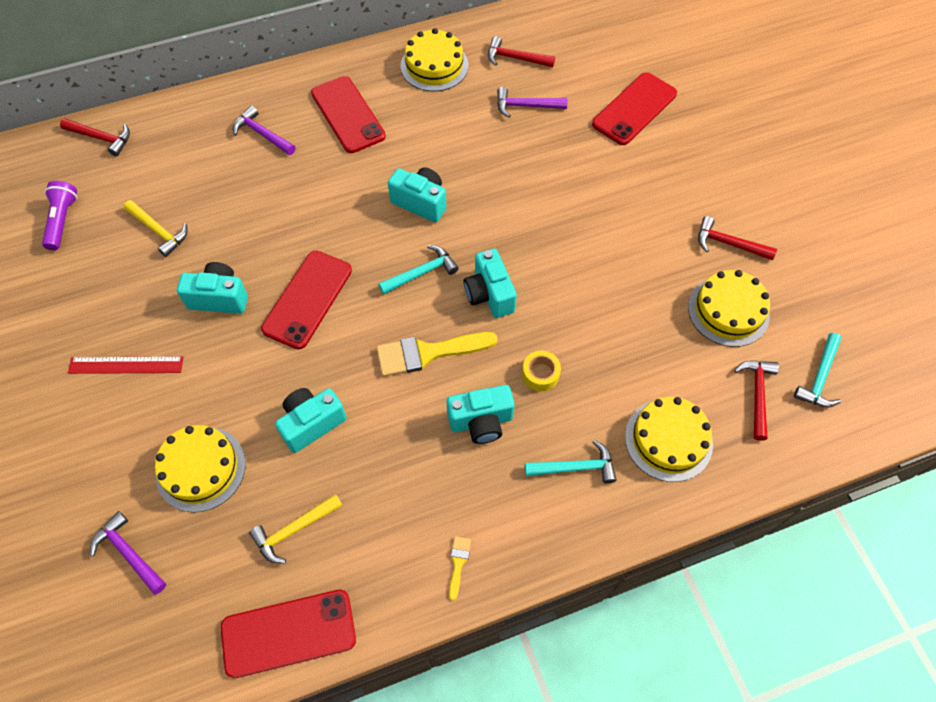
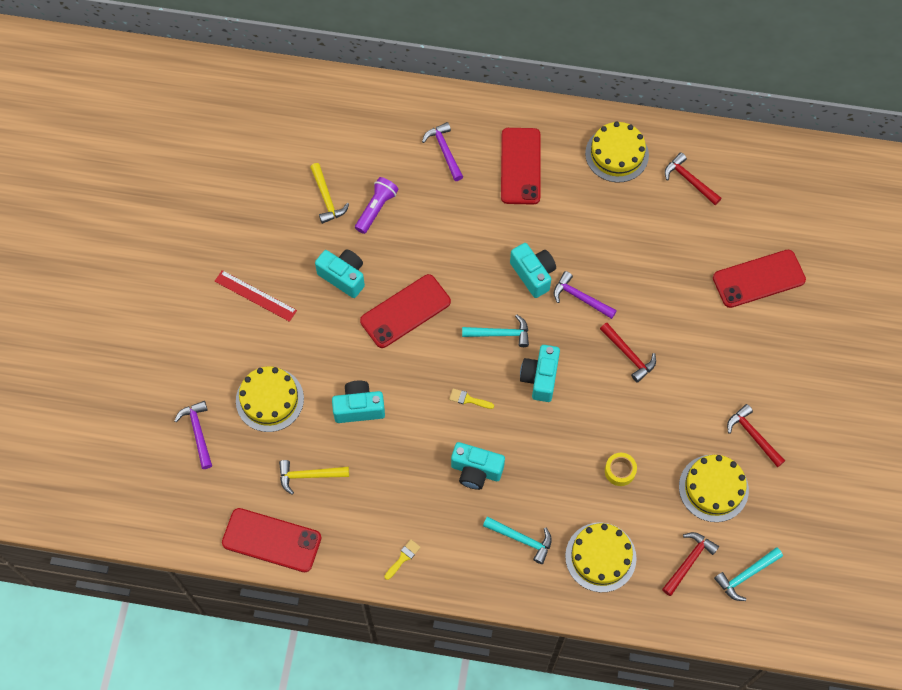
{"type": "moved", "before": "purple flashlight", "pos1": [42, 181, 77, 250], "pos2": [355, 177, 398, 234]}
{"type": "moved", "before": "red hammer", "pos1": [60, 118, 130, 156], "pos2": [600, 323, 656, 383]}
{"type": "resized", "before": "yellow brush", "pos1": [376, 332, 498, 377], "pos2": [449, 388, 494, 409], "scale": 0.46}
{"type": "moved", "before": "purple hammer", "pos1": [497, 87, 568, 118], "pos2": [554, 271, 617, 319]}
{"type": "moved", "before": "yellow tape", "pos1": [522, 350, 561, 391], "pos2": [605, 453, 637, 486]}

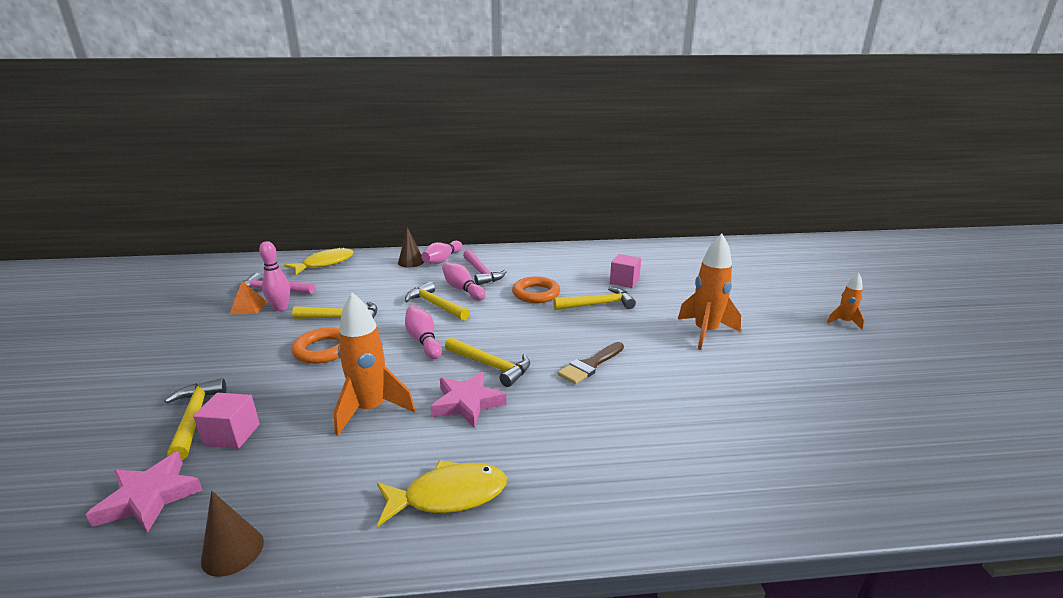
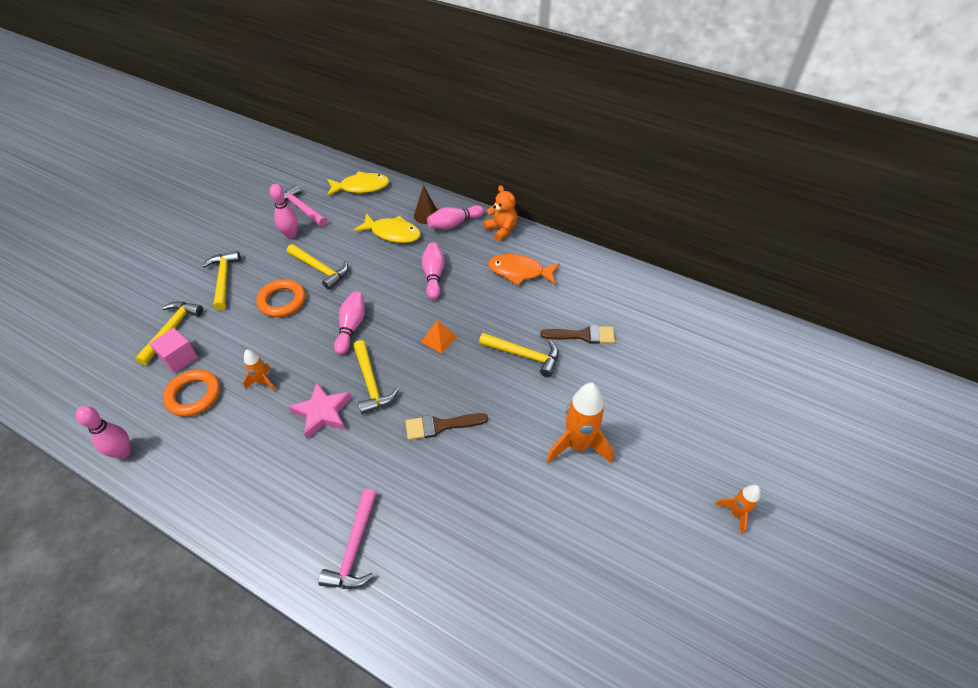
{"type": "removed", "before": "pink star", "pos1": [85, 452, 203, 532]}
{"type": "replaced", "before": "brown cone", "after": "pink bowling pin", "pos1": [201, 491, 264, 577], "pos2": [76, 406, 131, 459]}
{"type": "moved", "before": "orange pyramid", "pos1": [230, 281, 267, 314], "pos2": [421, 320, 457, 354]}
{"type": "resized", "before": "orange rocket", "pos1": [334, 292, 415, 436], "pos2": [243, 349, 276, 392], "scale": 0.53}
{"type": "moved", "before": "yellow fish", "pos1": [377, 460, 507, 526], "pos2": [354, 213, 421, 243]}
{"type": "moved", "before": "yellow hammer", "pos1": [405, 282, 470, 321], "pos2": [202, 251, 241, 310]}
{"type": "moved", "before": "pink hammer", "pos1": [463, 250, 507, 285], "pos2": [318, 488, 377, 589]}
{"type": "moved", "before": "orange ring", "pos1": [512, 277, 560, 303], "pos2": [163, 369, 220, 417]}
{"type": "replaced", "before": "pink cube", "after": "brown brush", "pos1": [610, 254, 641, 288], "pos2": [540, 325, 615, 344]}
{"type": "added", "after": "orange teddy bear", "pos2": [484, 185, 517, 241]}
{"type": "added", "after": "orange fish", "pos2": [488, 254, 560, 286]}

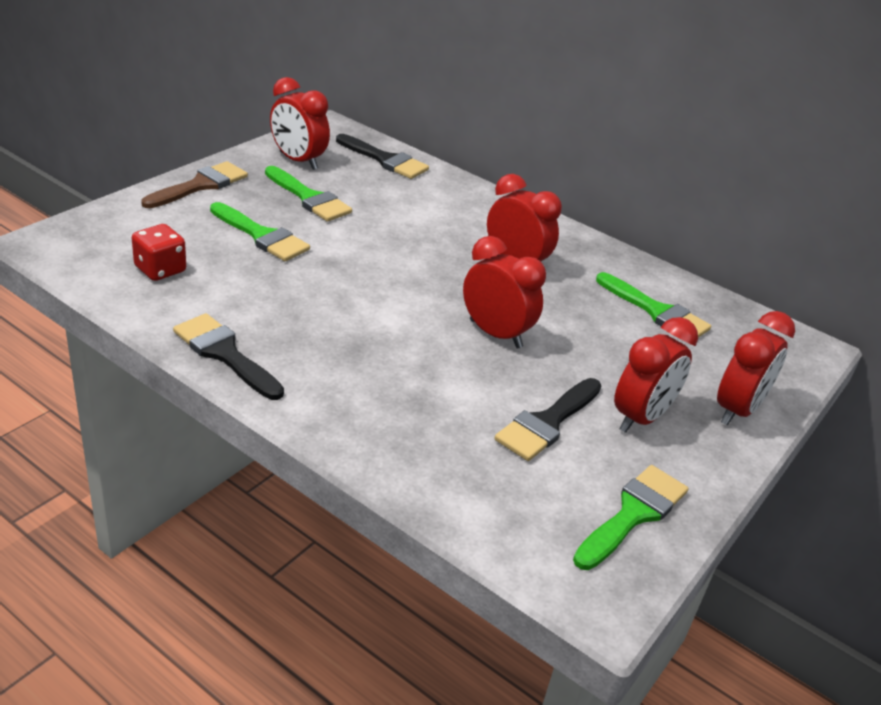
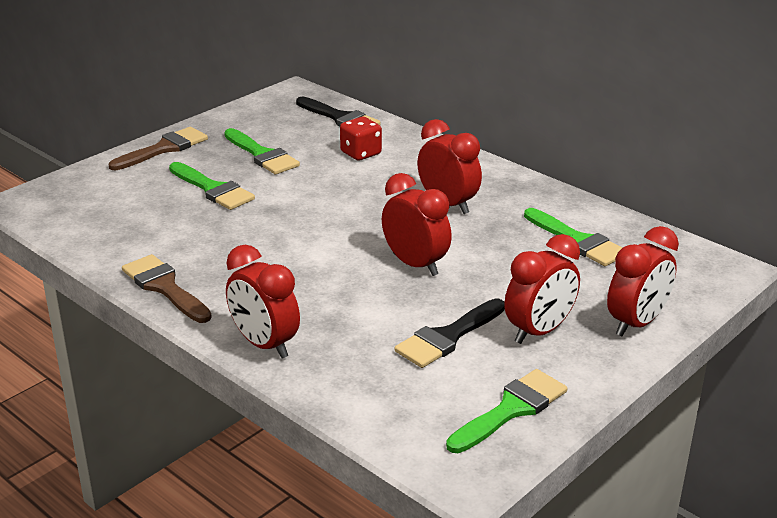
{"type": "moved", "before": "red dice", "pos1": [132, 224, 186, 281], "pos2": [340, 117, 382, 161]}
{"type": "recoloured", "before": "black brush", "after": "brown brush", "pos1": [173, 313, 284, 400], "pos2": [122, 254, 212, 323]}
{"type": "moved", "before": "red clock", "pos1": [270, 77, 330, 170], "pos2": [226, 245, 300, 359]}

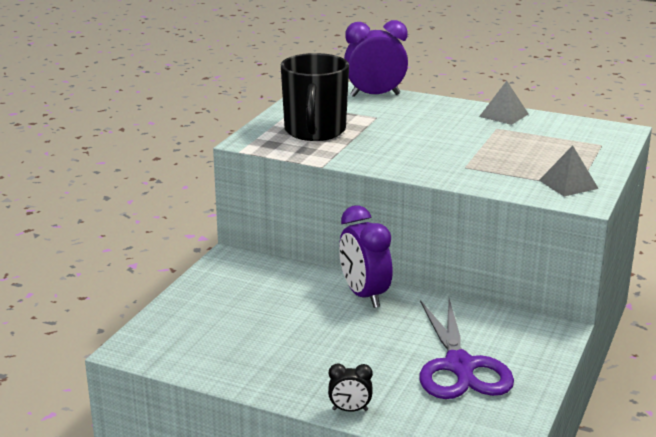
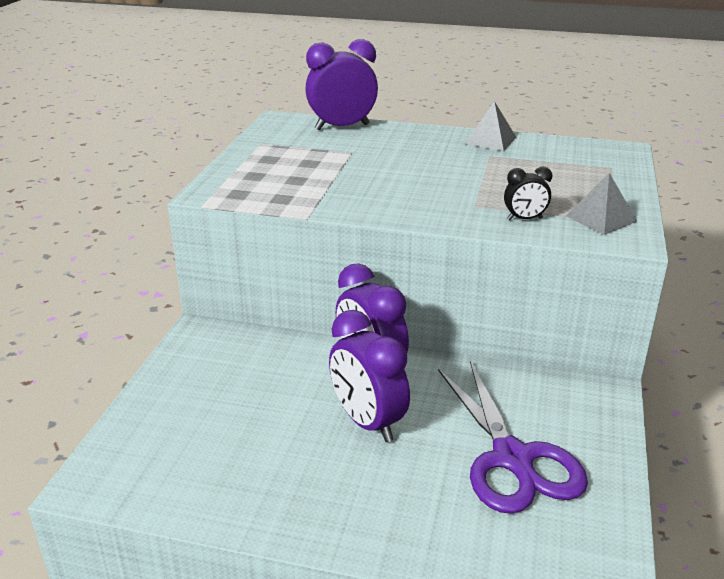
{"type": "removed", "before": "black mug", "pos1": [281, 53, 349, 141]}
{"type": "moved", "before": "black clock", "pos1": [328, 363, 373, 412], "pos2": [504, 167, 552, 220]}
{"type": "added", "after": "purple clock", "pos2": [329, 310, 410, 442]}

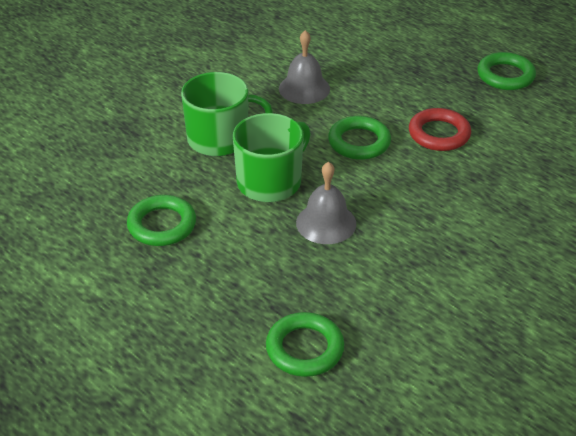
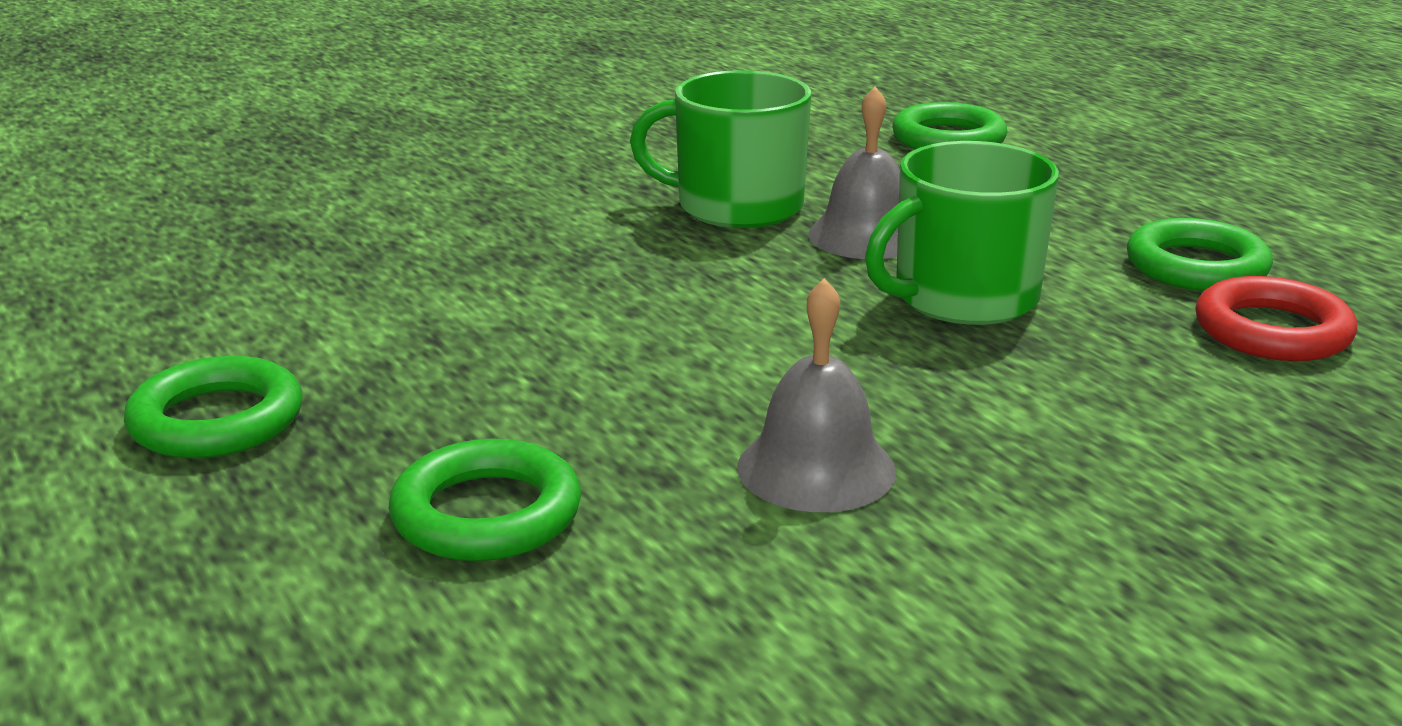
{"type": "moved", "before": "green mug", "pos1": [181, 72, 273, 156], "pos2": [630, 70, 811, 228]}
{"type": "moved", "before": "green ring", "pos1": [328, 116, 391, 160], "pos2": [389, 439, 581, 561]}
{"type": "moved", "before": "red ring", "pos1": [409, 108, 471, 151], "pos2": [1195, 276, 1357, 361]}

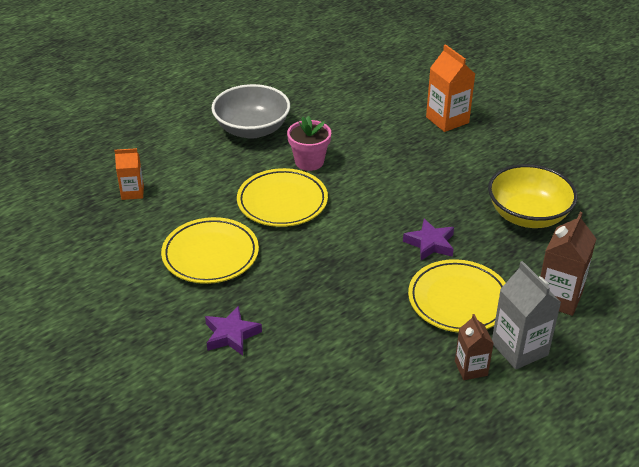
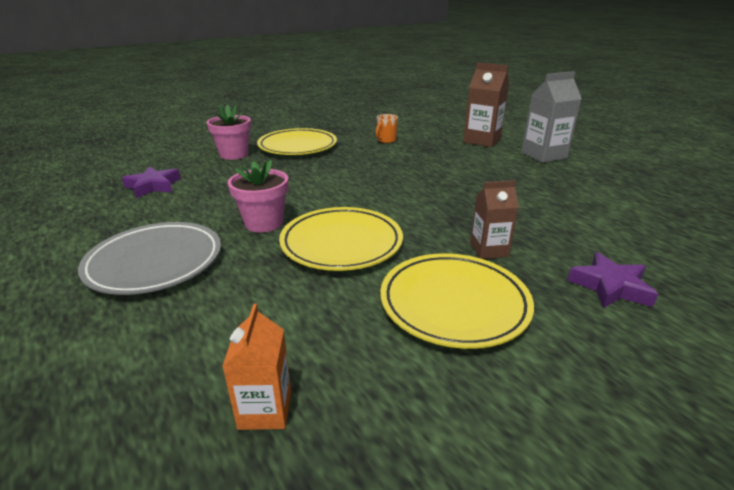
{"type": "replaced", "before": "grey bowl", "after": "grey plate", "pos1": [212, 84, 290, 139], "pos2": [78, 222, 221, 295]}
{"type": "moved", "before": "purple star", "pos1": [403, 219, 454, 260], "pos2": [122, 167, 181, 198]}
{"type": "moved", "before": "yellow plate", "pos1": [408, 259, 505, 332], "pos2": [257, 128, 337, 155]}
{"type": "replaced", "before": "orange carton", "after": "pink flower pot", "pos1": [426, 44, 475, 132], "pos2": [207, 105, 251, 160]}
{"type": "moved", "before": "brown carton", "pos1": [455, 314, 494, 380], "pos2": [470, 180, 519, 259]}
{"type": "replaced", "before": "yellow bowl", "after": "orange mug", "pos1": [488, 164, 577, 228], "pos2": [376, 114, 398, 143]}

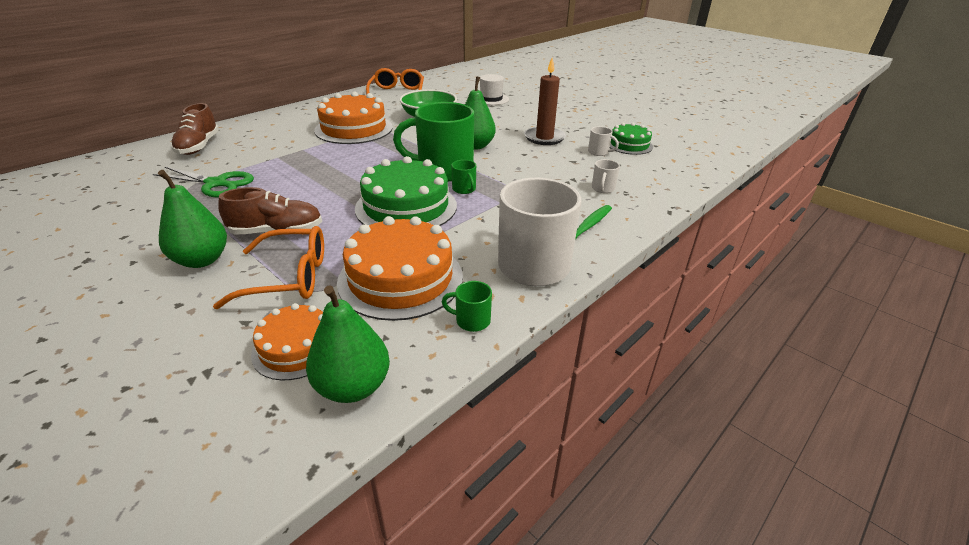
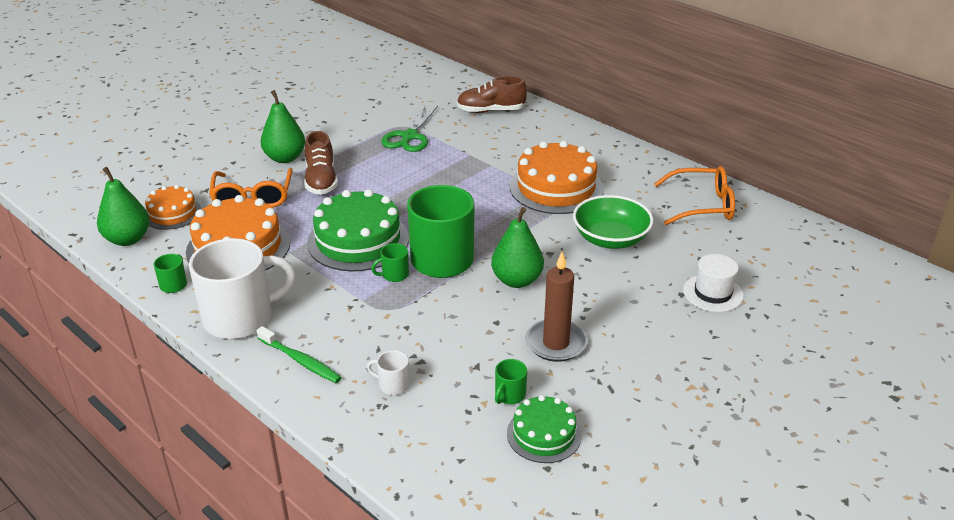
{"type": "recoloured", "before": "white mug", "after": "green mug", "pos1": [588, 127, 619, 156], "pos2": [495, 359, 527, 404]}

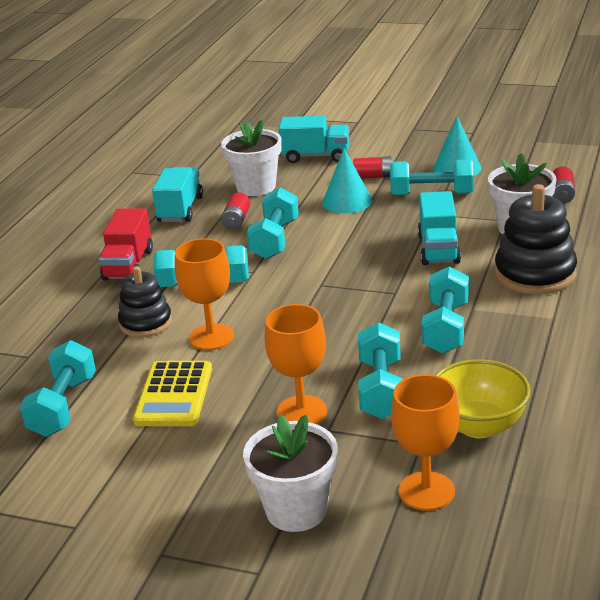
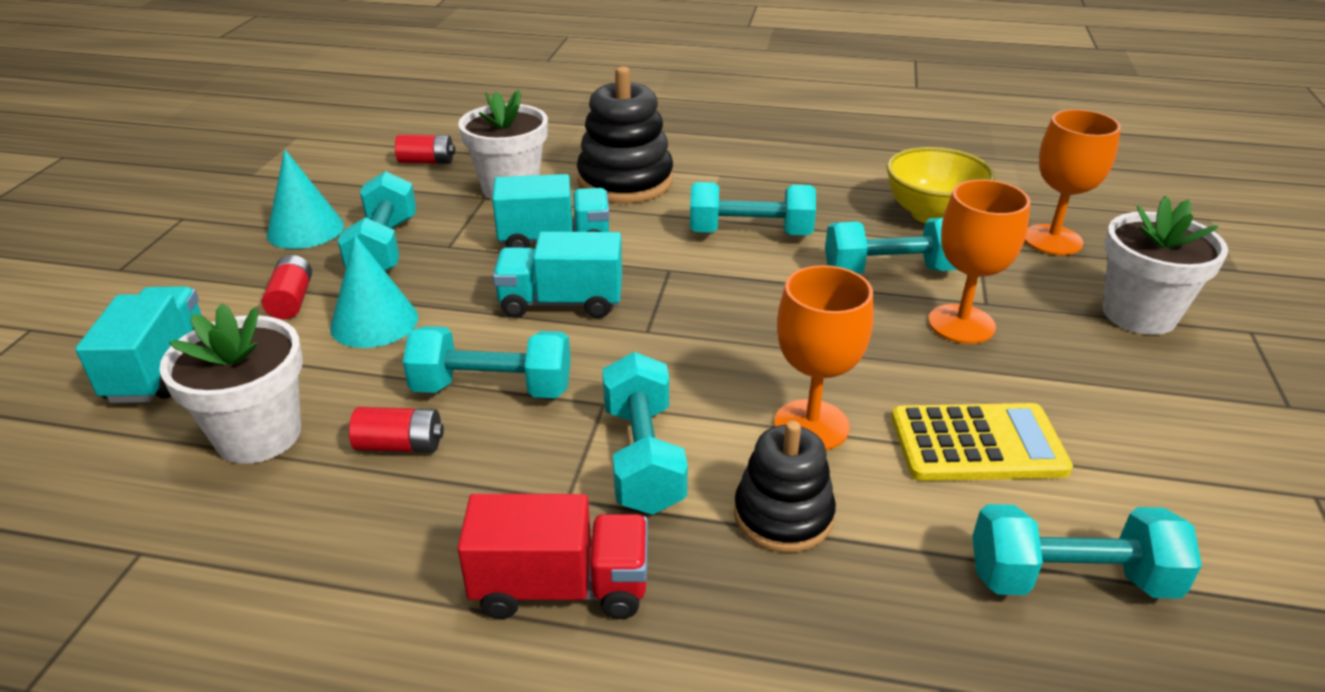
{"type": "moved", "before": "turquoise truck", "pos1": [152, 167, 203, 222], "pos2": [493, 231, 622, 318]}

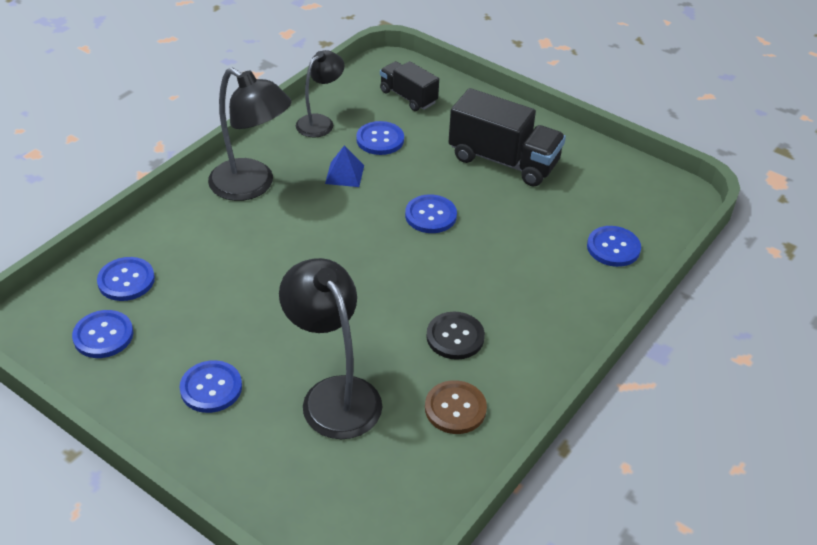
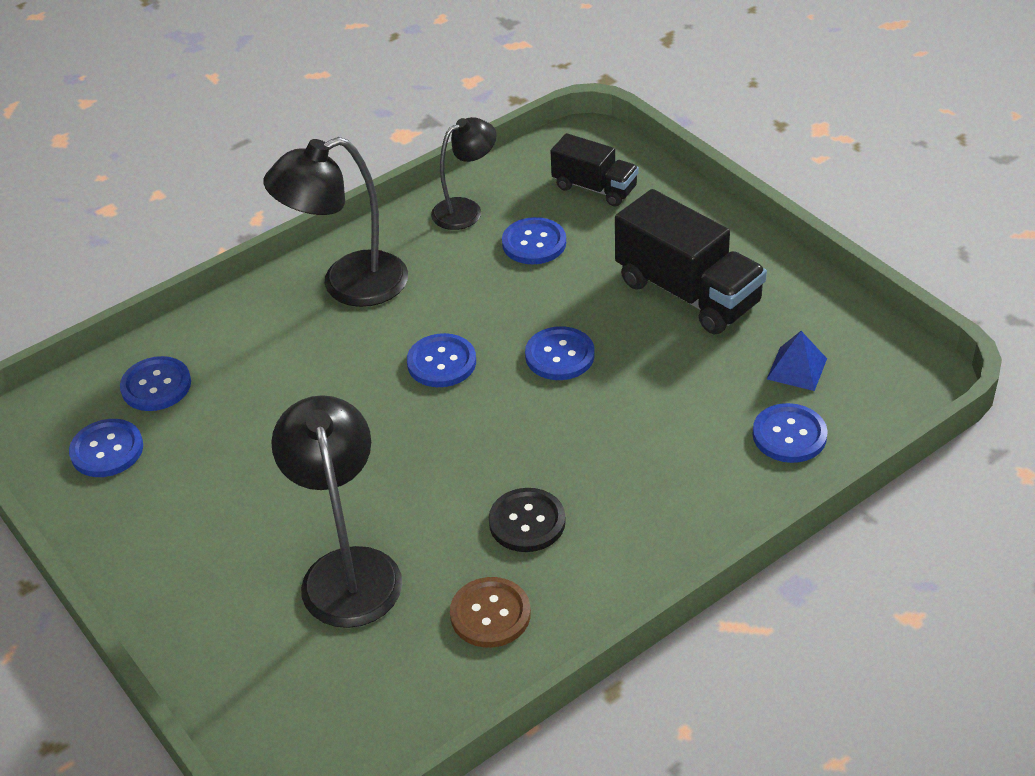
{"type": "moved", "before": "blue button", "pos1": [179, 360, 242, 413], "pos2": [407, 333, 476, 387]}
{"type": "turned", "before": "black lamp", "pos1": [208, 67, 292, 201], "pos2": [263, 137, 408, 307], "turn": 105}
{"type": "moved", "before": "blue pyramid", "pos1": [325, 146, 364, 187], "pos2": [767, 331, 827, 391]}
{"type": "turned", "before": "black truck", "pos1": [380, 61, 439, 111], "pos2": [551, 133, 639, 207], "turn": 150}

